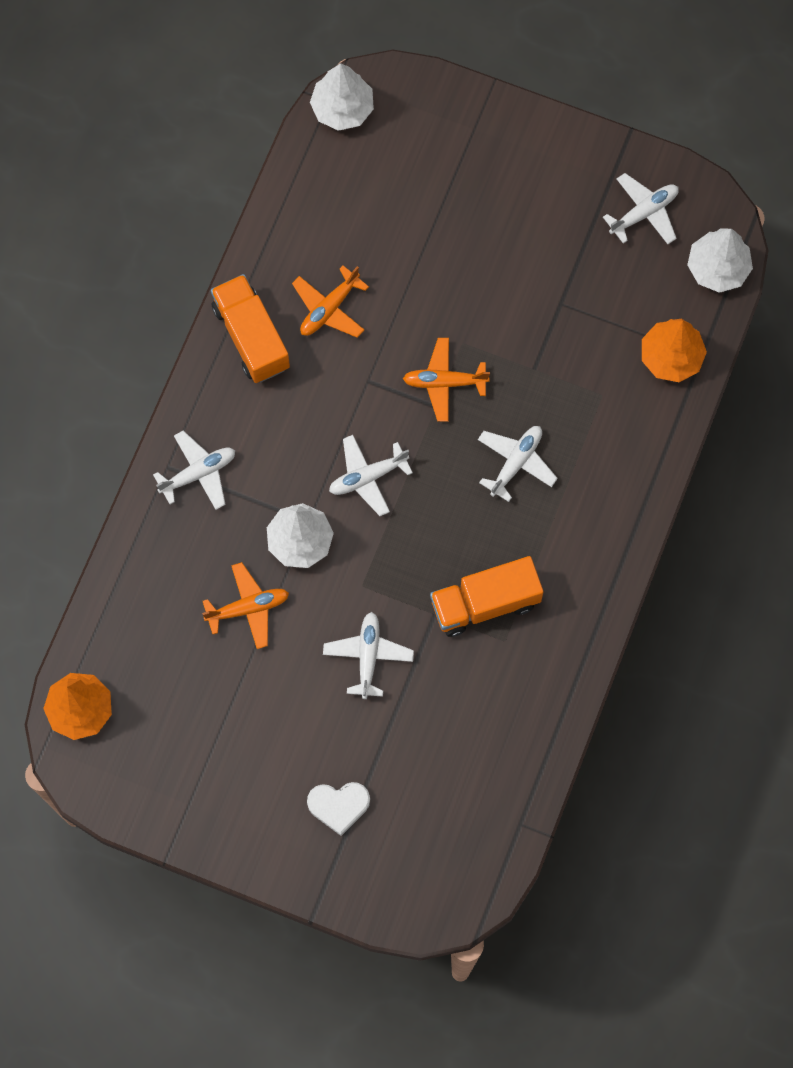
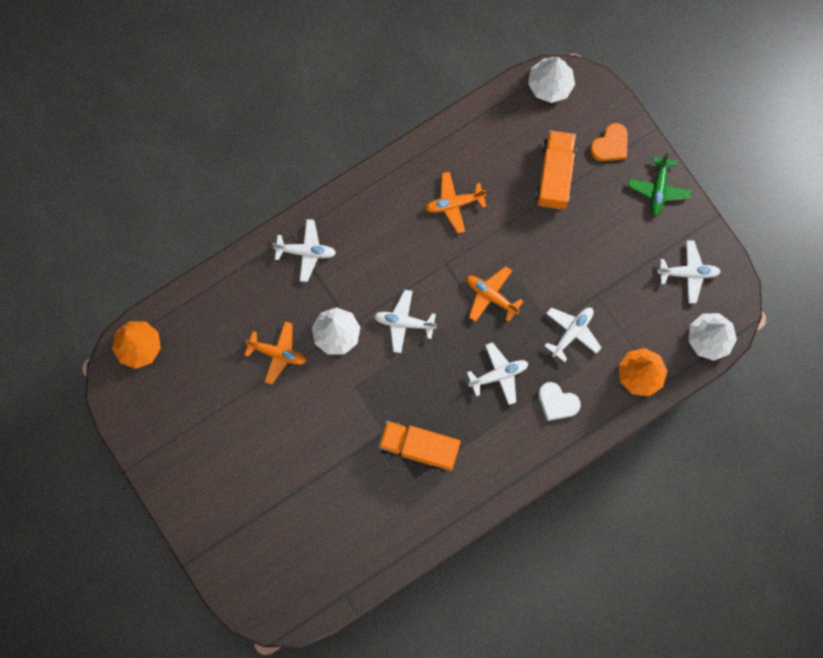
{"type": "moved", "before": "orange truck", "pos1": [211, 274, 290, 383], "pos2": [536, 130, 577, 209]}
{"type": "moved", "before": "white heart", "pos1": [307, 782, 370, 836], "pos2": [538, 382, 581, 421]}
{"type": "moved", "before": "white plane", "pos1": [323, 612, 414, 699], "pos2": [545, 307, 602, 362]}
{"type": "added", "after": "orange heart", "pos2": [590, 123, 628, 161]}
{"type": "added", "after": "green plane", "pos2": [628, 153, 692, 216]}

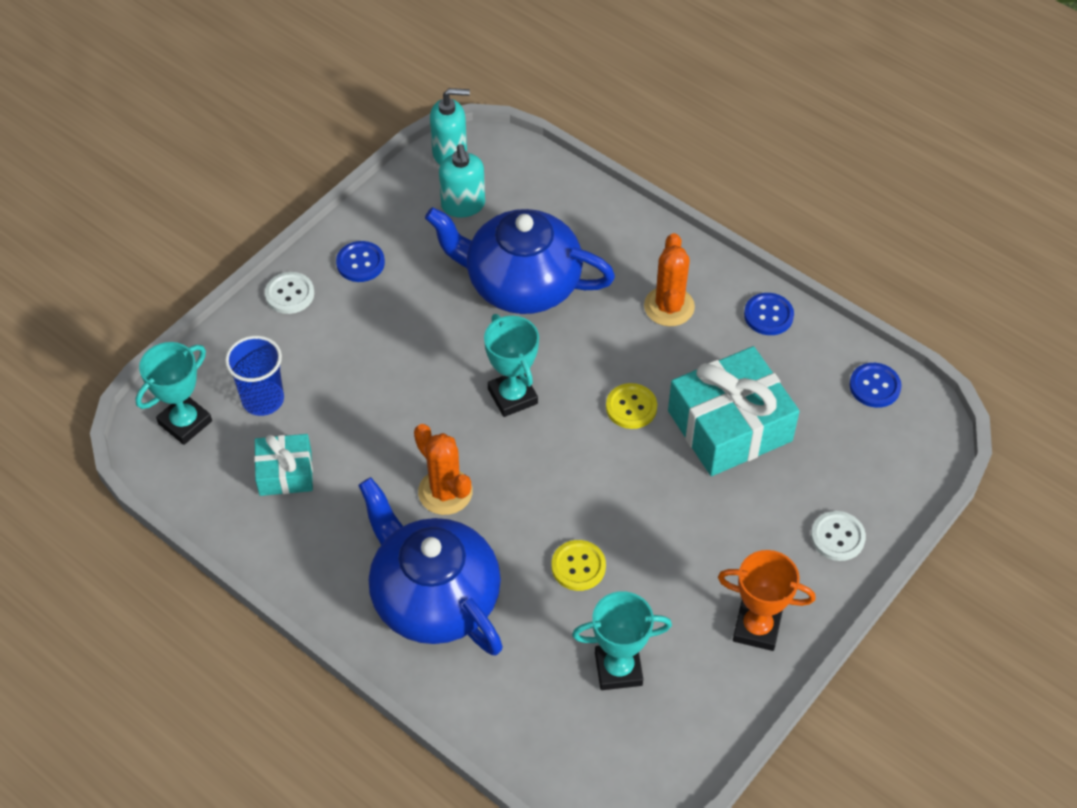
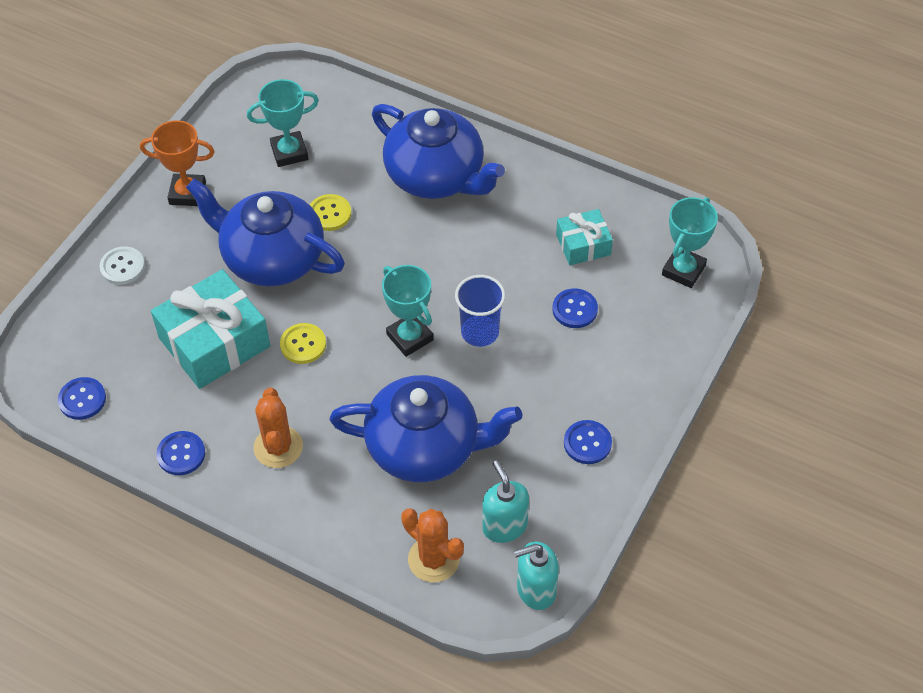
{"type": "moved", "before": "blue cup", "pos1": [225, 335, 284, 416], "pos2": [455, 275, 505, 347]}
{"type": "removed", "before": "white button", "pos1": [265, 272, 314, 314]}
{"type": "moved", "before": "orange cactus", "pos1": [414, 424, 473, 515], "pos2": [401, 508, 464, 582]}
{"type": "added", "after": "blue teapot", "pos2": [186, 179, 345, 286]}
{"type": "added", "after": "blue button", "pos2": [552, 288, 598, 328]}

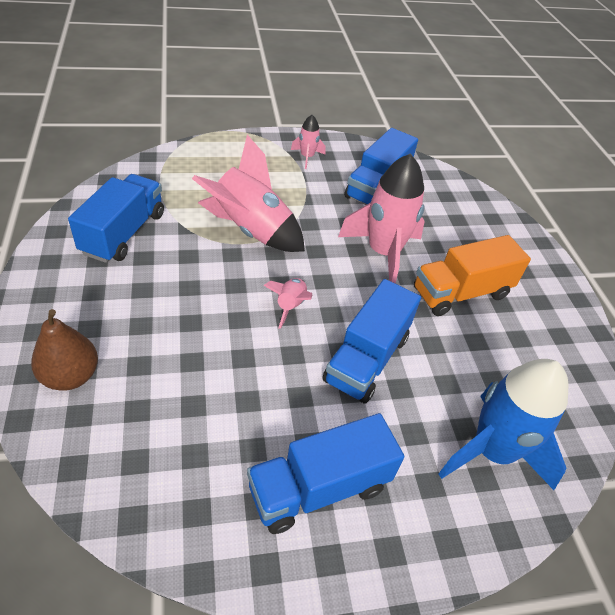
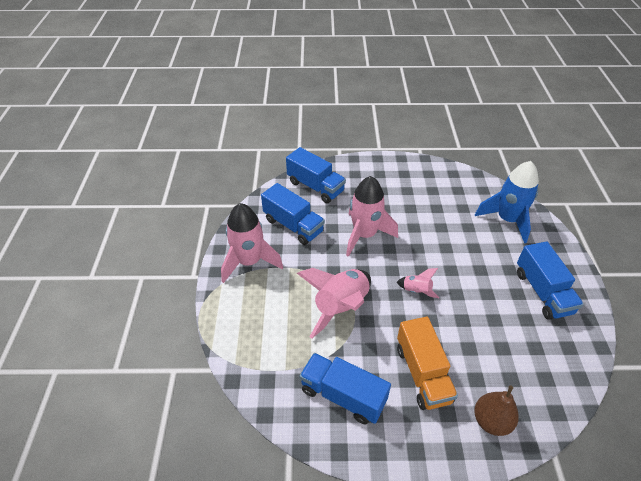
{"type": "resized", "before": "pink rocket", "pos1": [291, 115, 325, 169], "pos2": [221, 203, 283, 283], "scale": 2.09}
{"type": "moved", "before": "blue truck", "pos1": [322, 279, 421, 404], "pos2": [286, 147, 346, 203]}
{"type": "moved", "before": "orange truck", "pos1": [414, 235, 531, 316], "pos2": [397, 317, 458, 410]}

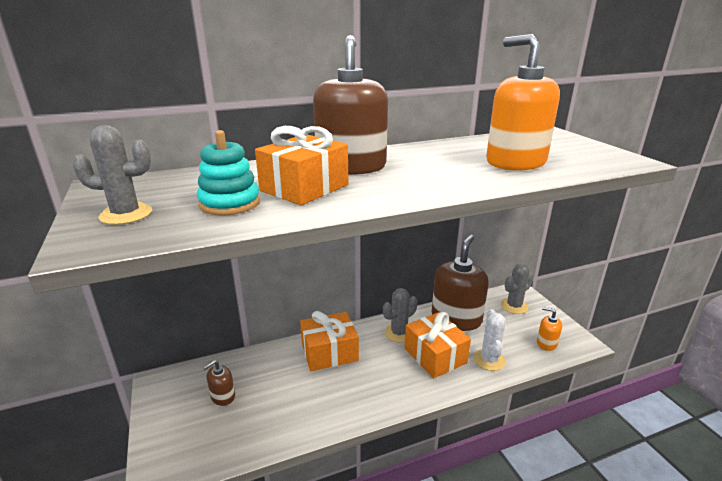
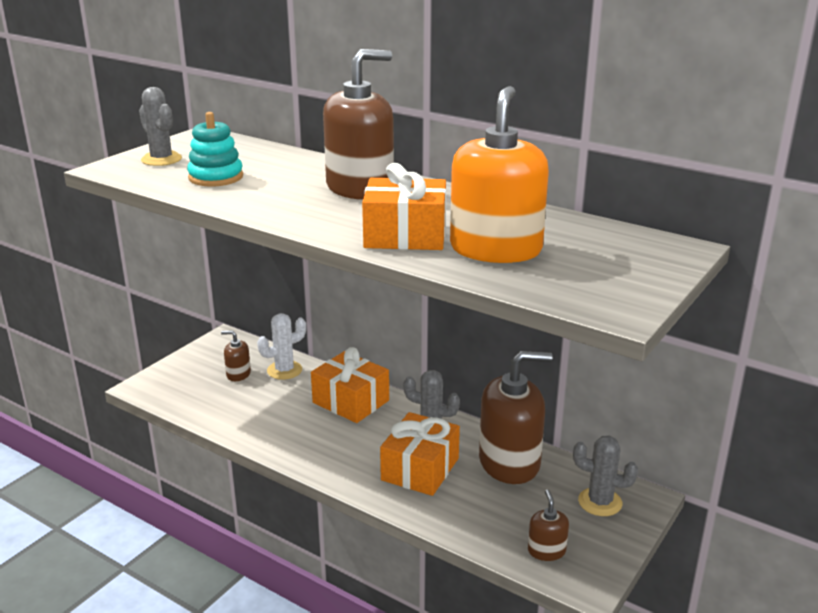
{"type": "moved", "before": "orange gift", "pos1": [255, 126, 348, 205], "pos2": [362, 163, 446, 250]}
{"type": "moved", "before": "white cactus", "pos1": [474, 309, 506, 371], "pos2": [257, 313, 306, 380]}
{"type": "recoloured", "before": "orange soap dispenser", "after": "brown soap dispenser", "pos1": [537, 307, 562, 351], "pos2": [528, 490, 569, 561]}

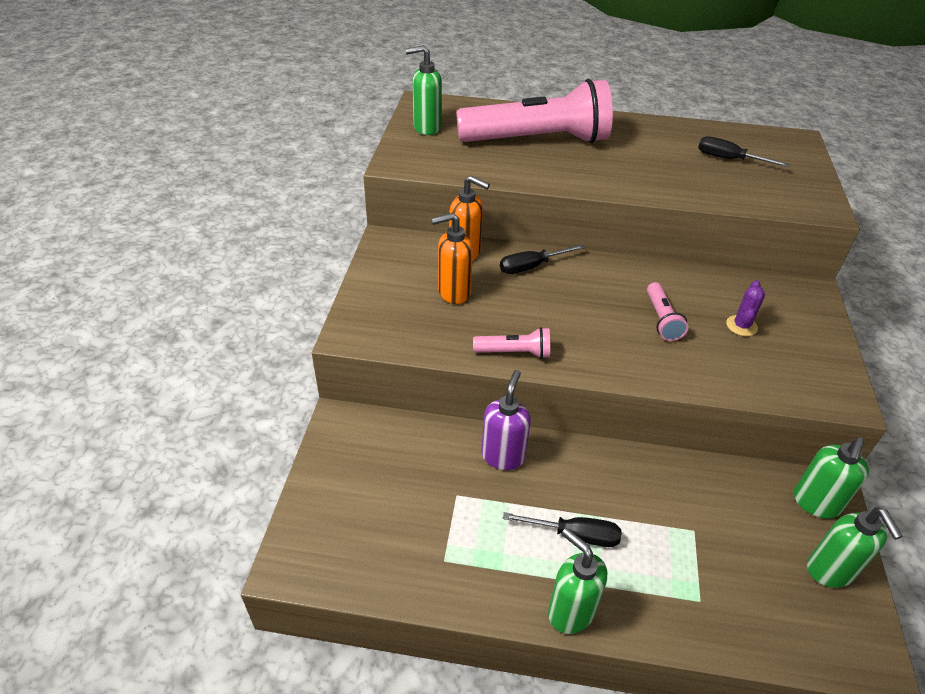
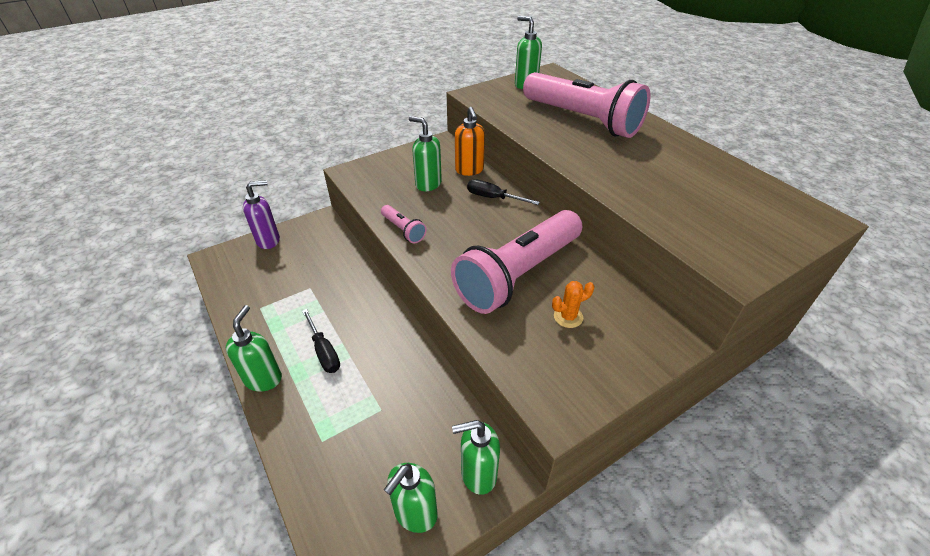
{"type": "recoloured", "before": "orange soap dispenser", "after": "green soap dispenser", "pos1": [431, 213, 473, 304], "pos2": [409, 116, 442, 191]}
{"type": "moved", "before": "purple soap dispenser", "pos1": [481, 370, 531, 470], "pos2": [243, 180, 280, 249]}
{"type": "resized", "before": "pink flashlight", "pos1": [647, 282, 688, 341], "pos2": [451, 210, 582, 314], "scale": 2.39}
{"type": "removed", "before": "black screwdriver", "pos1": [698, 136, 790, 167]}
{"type": "recoloured", "before": "purple cactus", "after": "orange cactus", "pos1": [726, 280, 765, 336], "pos2": [552, 281, 594, 328]}

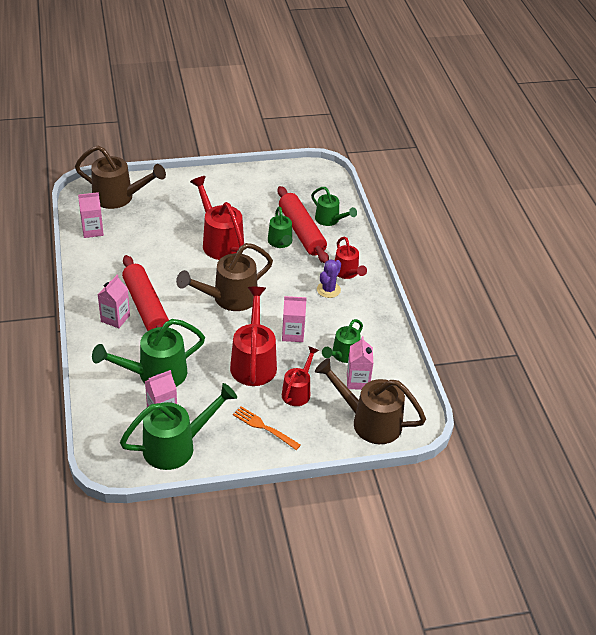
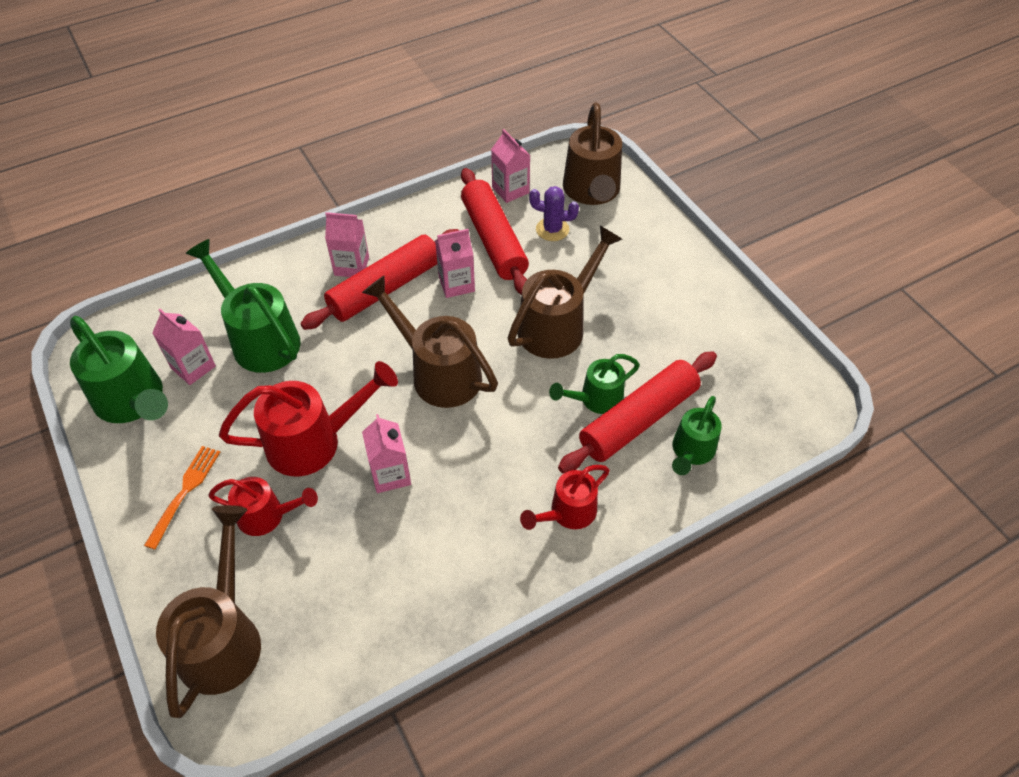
{"type": "recoloured", "before": "red watering can", "after": "brown watering can", "pos1": [190, 176, 244, 260], "pos2": [507, 226, 623, 359]}
{"type": "moved", "before": "purple cactus", "pos1": [317, 260, 341, 298], "pos2": [529, 186, 579, 241]}
{"type": "removed", "before": "green watering can", "pos1": [322, 319, 363, 363]}
{"type": "moved", "before": "pink carton", "pos1": [347, 336, 373, 390], "pos2": [435, 229, 475, 298]}
{"type": "added", "after": "red rolling pin", "pos2": [461, 168, 529, 295]}

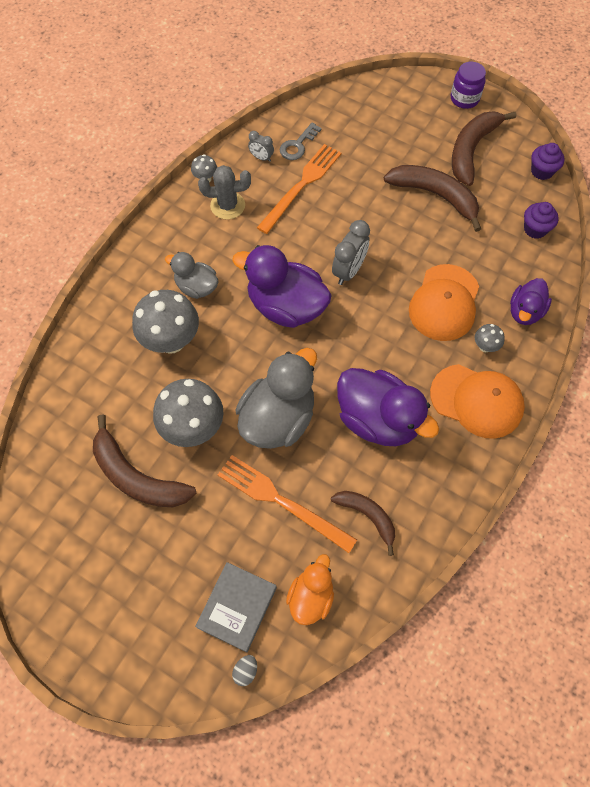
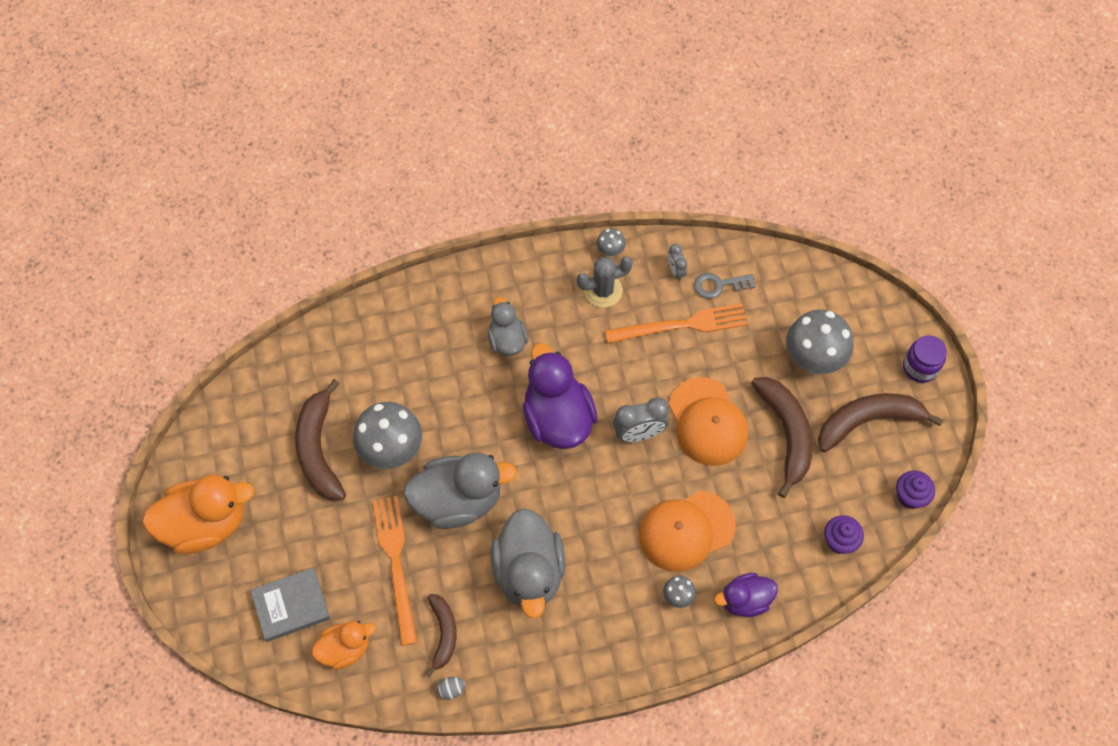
{"type": "moved", "before": "grey mushroom", "pos1": [132, 290, 199, 354], "pos2": [786, 310, 853, 374]}
{"type": "turned", "before": "grey cactus", "pos1": [198, 165, 251, 220], "pos2": [577, 257, 633, 308], "turn": -60}
{"type": "moved", "before": "grey egg", "pos1": [232, 655, 257, 686], "pos2": [437, 677, 465, 700]}
{"type": "recoloured", "before": "purple duck", "after": "grey duck", "pos1": [337, 368, 439, 446], "pos2": [491, 508, 565, 619]}
{"type": "moved", "before": "orange cap", "pos1": [430, 364, 525, 439], "pos2": [669, 377, 748, 466]}
{"type": "added", "after": "orange duck", "pos2": [142, 475, 255, 554]}

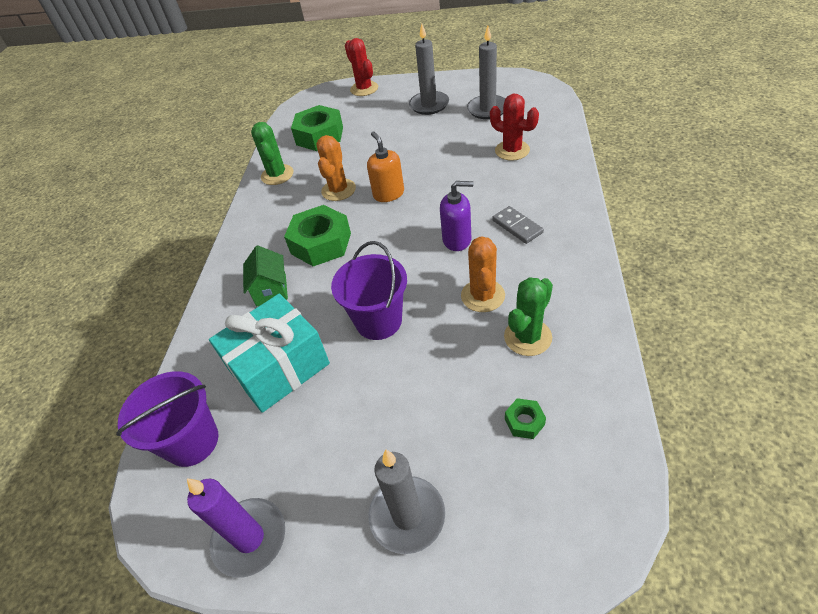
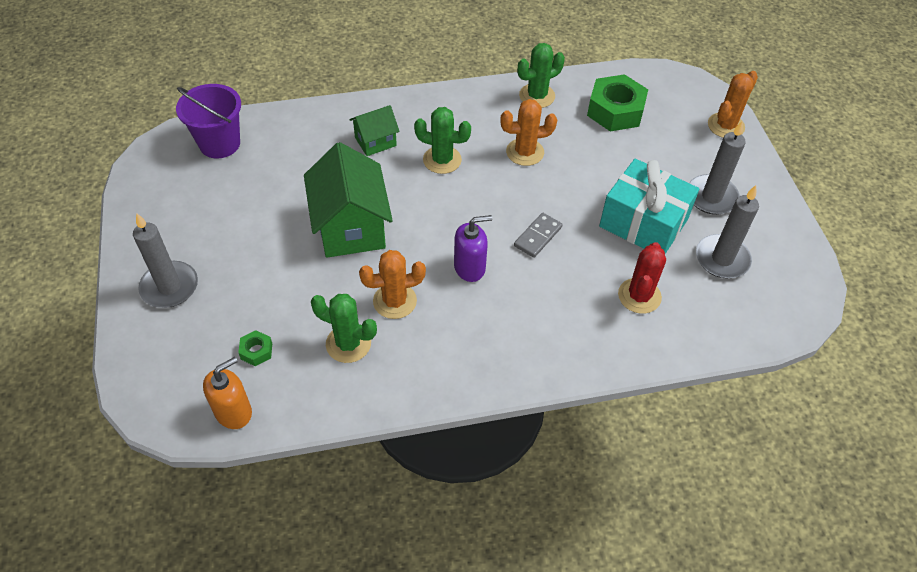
{"type": "removed", "before": "purple candle", "pos1": [187, 478, 285, 578]}
{"type": "moved", "before": "turquoise gift", "pos1": [209, 294, 330, 413], "pos2": [599, 159, 699, 254]}
{"type": "replaced", "before": "green nut", "after": "green cactus", "pos1": [284, 205, 351, 266], "pos2": [414, 107, 471, 174]}
{"type": "replaced", "before": "purple bucket", "after": "green house", "pos1": [331, 241, 407, 340], "pos2": [304, 142, 393, 258]}
{"type": "recoloured", "before": "red cactus", "after": "orange cactus", "pos1": [345, 38, 378, 96], "pos2": [708, 71, 758, 138]}
{"type": "moved", "before": "orange soap dispenser", "pos1": [367, 132, 404, 202], "pos2": [203, 357, 252, 429]}
{"type": "turned", "before": "purple soap dispenser", "pos1": [440, 181, 474, 251], "pos2": [454, 215, 492, 282], "turn": -90}
{"type": "moved", "before": "grey domino", "pos1": [492, 206, 544, 244], "pos2": [514, 213, 562, 258]}

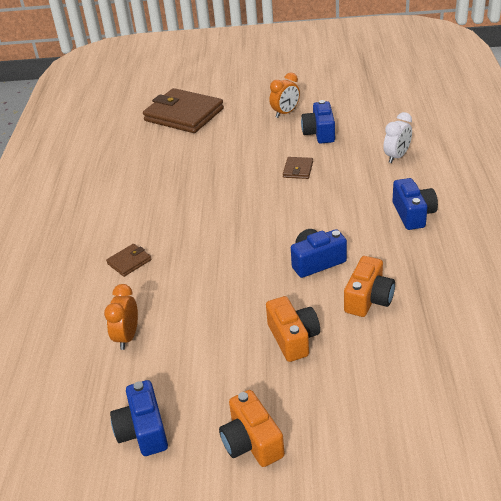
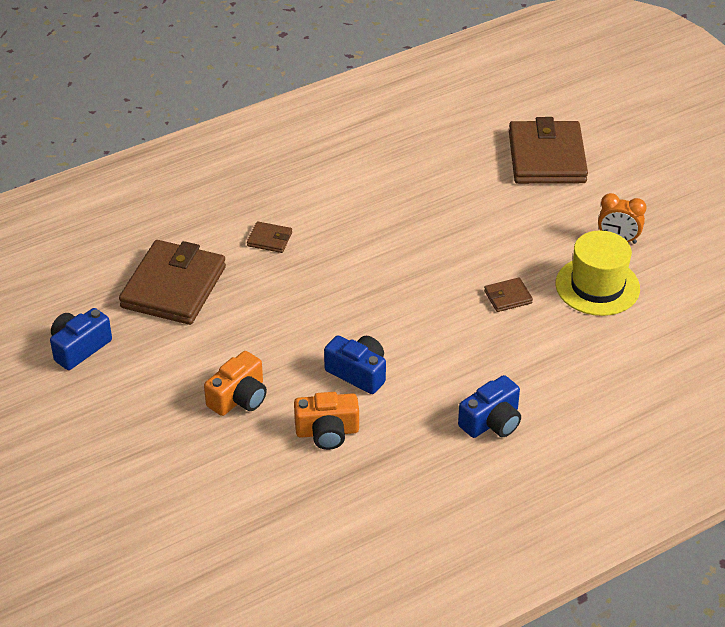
{"type": "replaced", "before": "orange clock", "after": "brown wallet", "pos1": [104, 284, 138, 350], "pos2": [119, 240, 226, 325]}
{"type": "removed", "before": "orange camera", "pos1": [219, 390, 285, 467]}
{"type": "replaced", "before": "blue camera", "after": "yellow hat", "pos1": [301, 100, 335, 143], "pos2": [556, 230, 640, 316]}
{"type": "removed", "before": "white clock", "pos1": [384, 112, 412, 163]}

